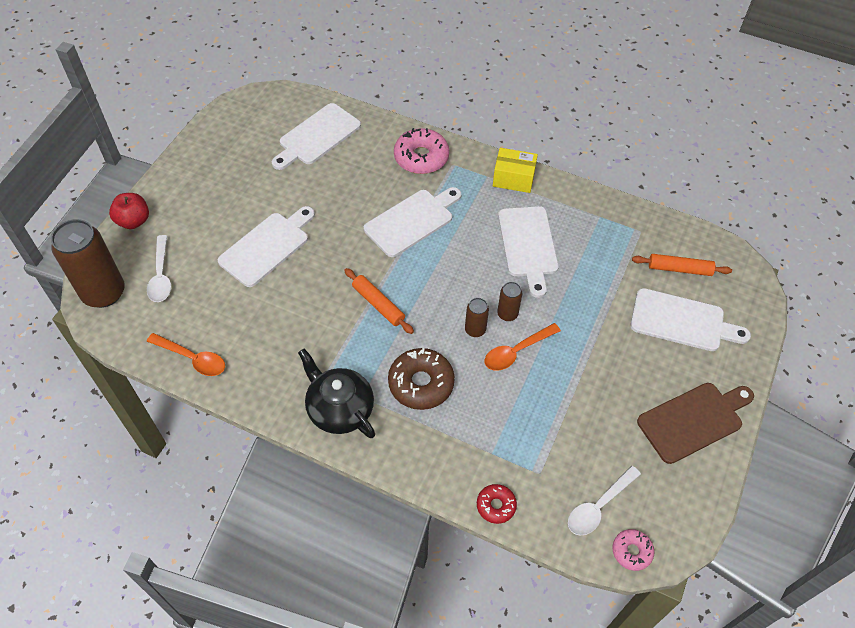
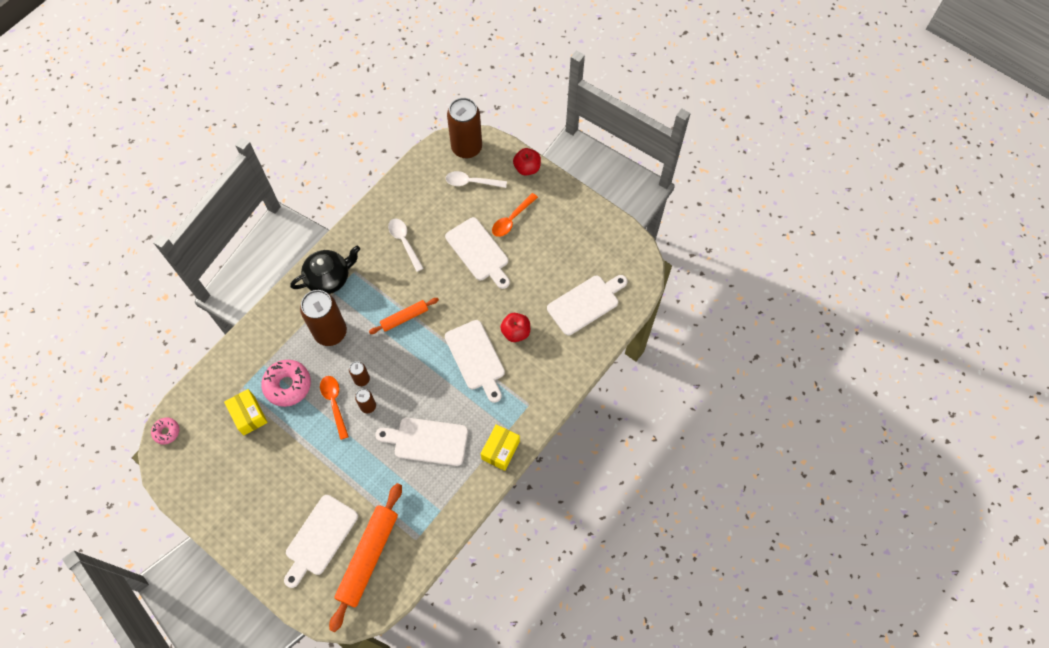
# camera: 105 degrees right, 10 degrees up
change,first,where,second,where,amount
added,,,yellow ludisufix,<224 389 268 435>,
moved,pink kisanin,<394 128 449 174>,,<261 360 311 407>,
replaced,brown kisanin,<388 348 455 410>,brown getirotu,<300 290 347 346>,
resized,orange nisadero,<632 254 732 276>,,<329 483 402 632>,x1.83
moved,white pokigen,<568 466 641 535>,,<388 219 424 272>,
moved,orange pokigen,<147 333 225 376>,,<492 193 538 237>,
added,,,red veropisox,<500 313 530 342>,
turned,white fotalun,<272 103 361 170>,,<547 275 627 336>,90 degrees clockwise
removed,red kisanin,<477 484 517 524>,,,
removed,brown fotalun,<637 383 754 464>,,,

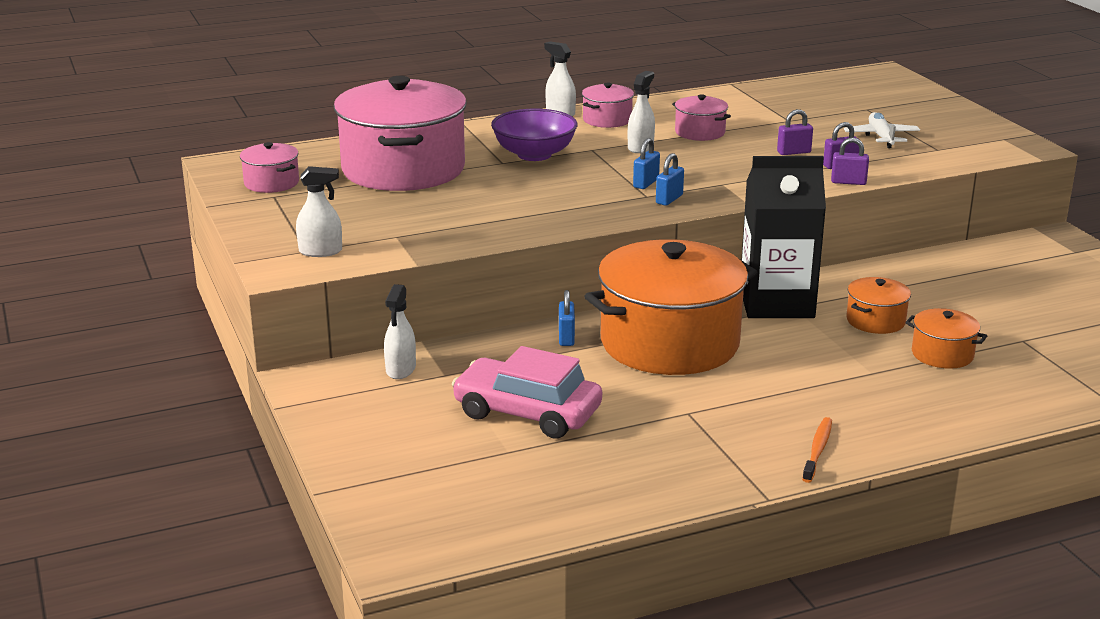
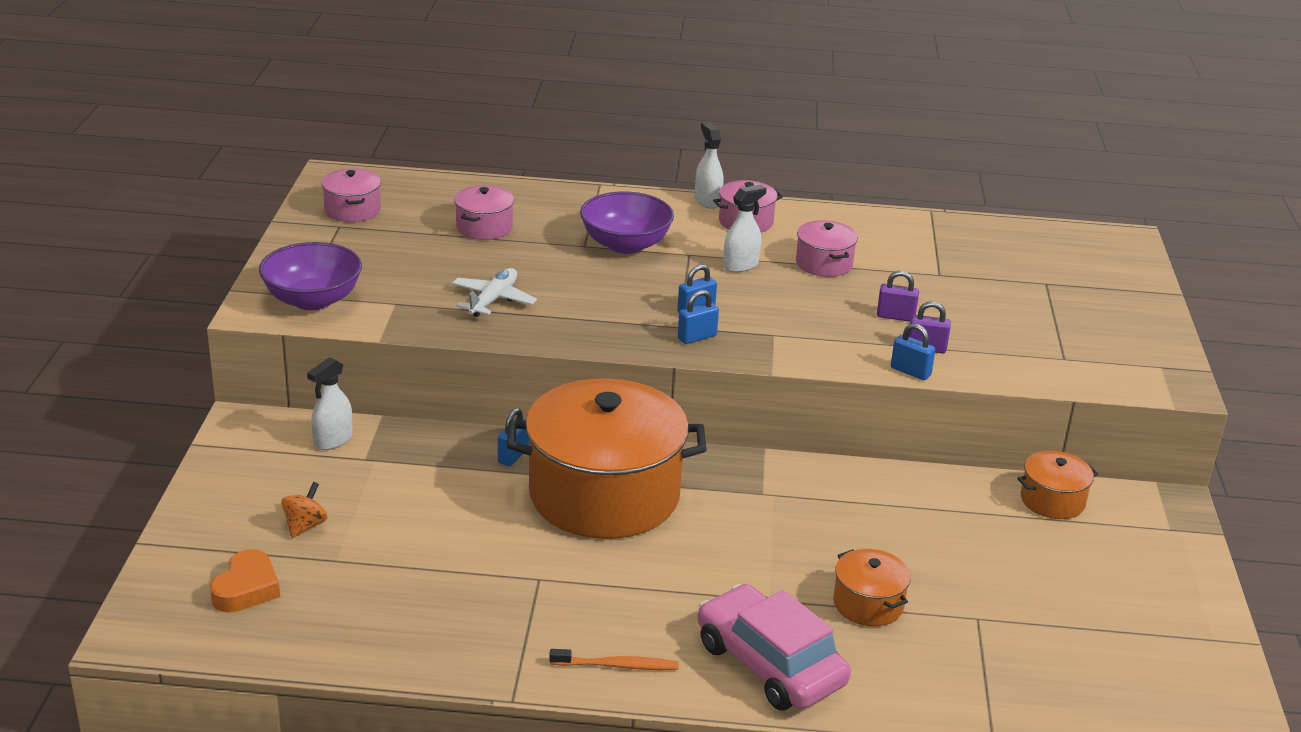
# camera: 25 degrees right, 5 degrees up
change,first,where,second,where,amount
added,,,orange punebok,<210 549 280 613>,
replaced,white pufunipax,<296 166 342 257>,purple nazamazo,<259 242 362 310>,
added,,,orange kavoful,<281 482 328 538>,
moved,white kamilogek,<844 112 920 148>,,<452 268 537 317>,
resized,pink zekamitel,<334 76 467 191>,,<454 185 514 240>,x0.43
turned,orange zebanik,<802 417 832 483>,,<549 649 679 670>,45 degrees clockwise
moved,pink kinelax,<452 346 602 439>,,<698 584 851 711>,
recoloured,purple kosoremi,<831 138 869 185>,blue kosoremi,<891 323 936 380>,
moved,orange zekamitel,<846 277 911 334>,,<1017 451 1098 519>,
removed,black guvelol,<742 156 826 318>,,,

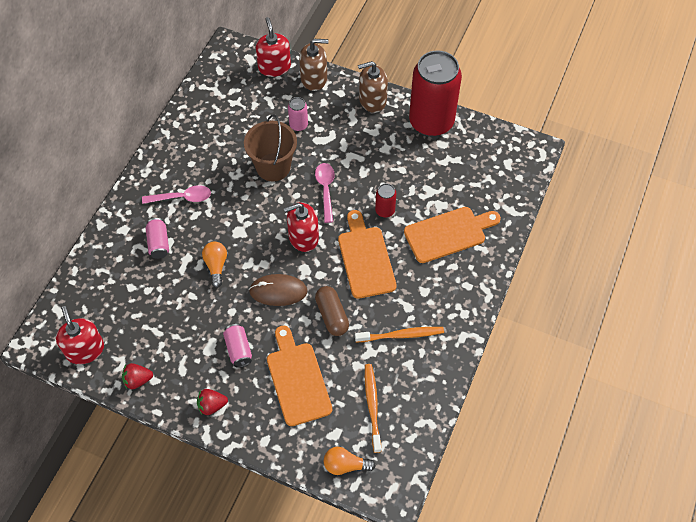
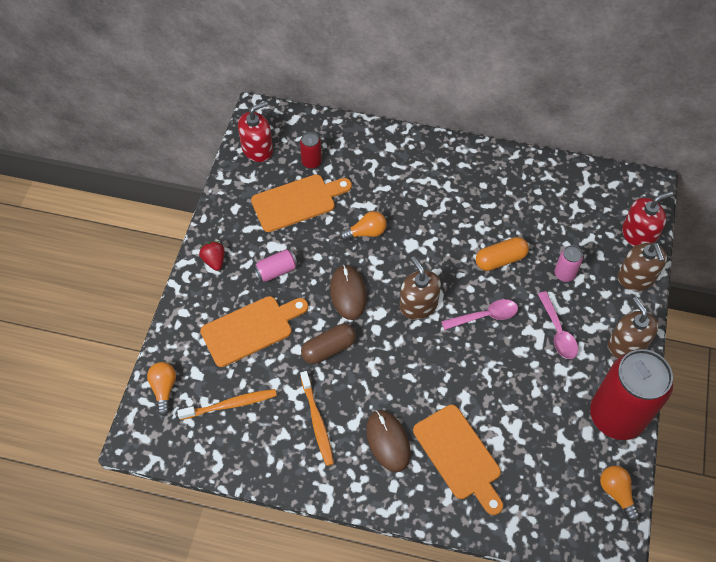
# camera: 80 degrees right, 0 degrees up
change,first,where,second,where,amount
moved,orange fotalun,<338 210 397 299>,,<251 174 352 232>,
moved,red getirotu,<375 183 396 218>,,<300 132 322 169>,
added,,,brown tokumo,<366 410 411 472>,
recoloured,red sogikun,<283 202 319 252>,brown sogikun,<399 256 441 319>,
replaced,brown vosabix,<244 114 297 182>,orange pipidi,<476 237 529 271>,
moved,pink pokigen,<142 185 211 204>,,<538 291 578 359>,
added,,,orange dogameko,<600 466 640 521>,
removed,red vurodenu,<122 363 153 389>,,,
removed,pink getirotu,<146 218 169 259>,,,

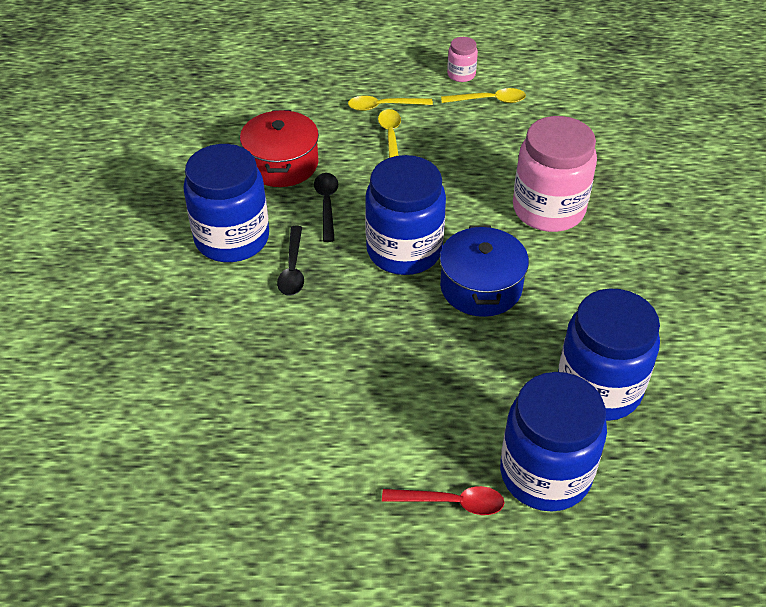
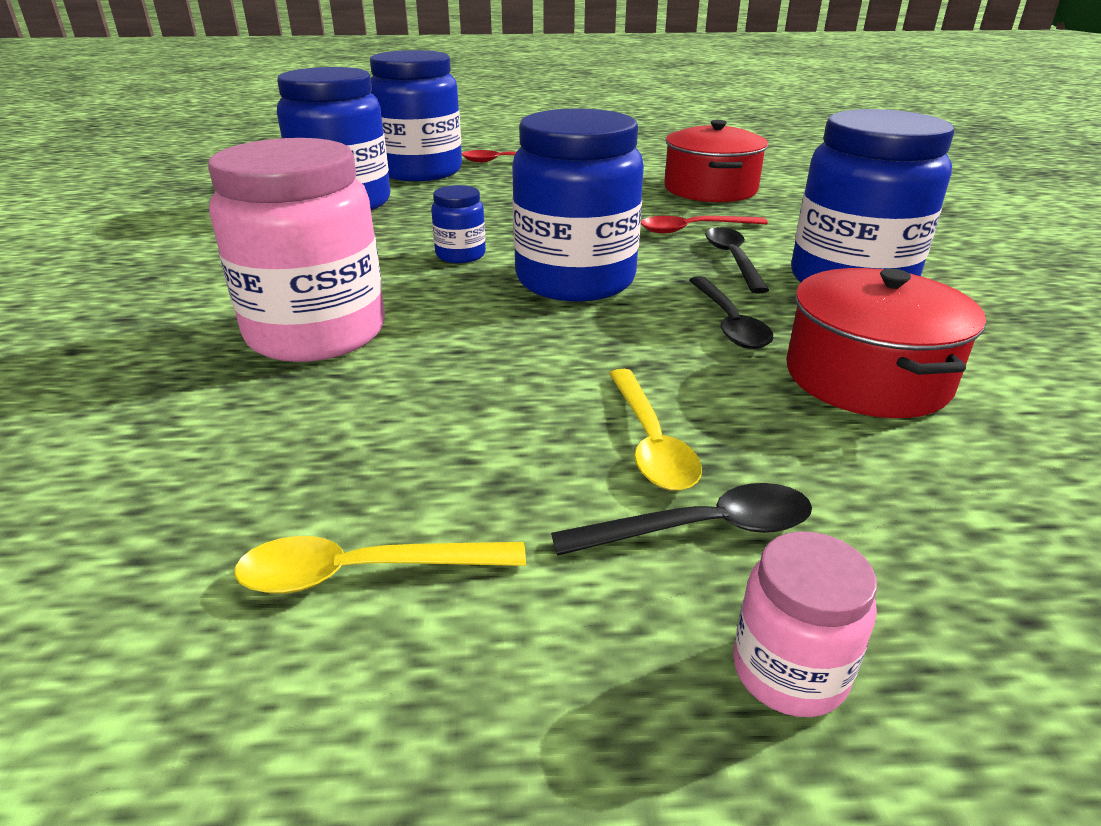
# camera: 175 degrees right, 15 degrees down
change,first,where,second,where,amount
replaced,blue zekamitel,<440 225 529 317>,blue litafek,<431 185 486 263>,
recoloured,yellow pokigen,<348 96 433 111>,black pokigen,<551 483 812 556>,
added,,,red pokigen,<641 216 768 234>,
added,,,red zekamitel,<664 120 768 202>,
moved,pink litafek,<447 37 478 82>,,<733 531 877 717>,

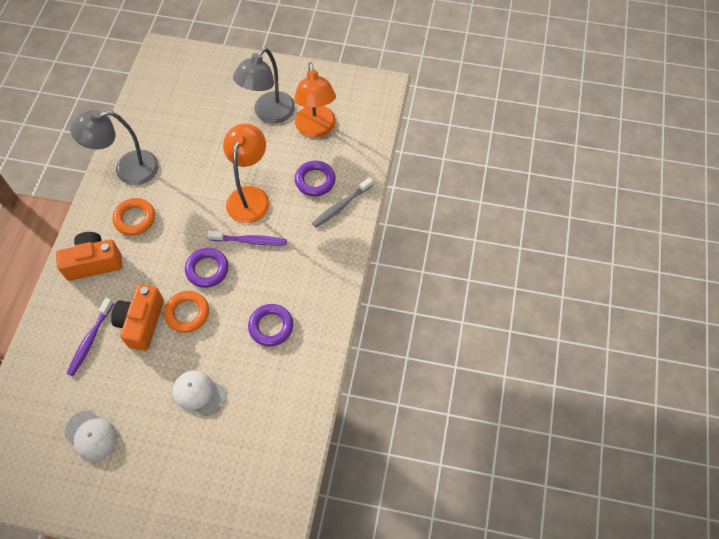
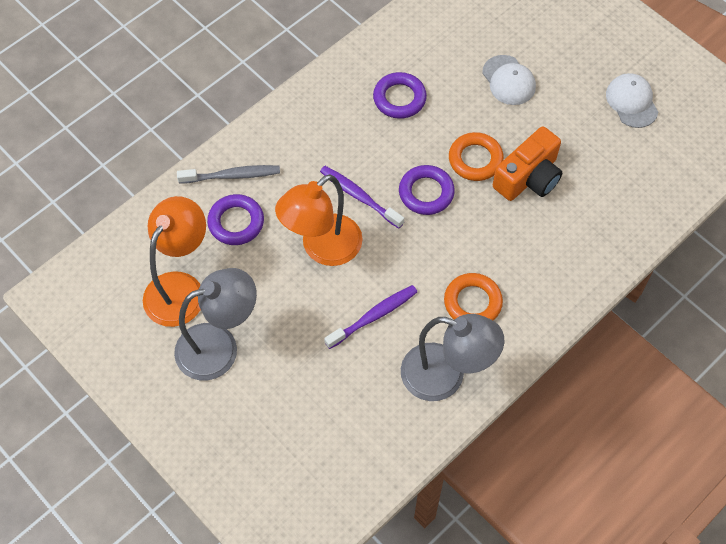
# camera: 145 degrees left, 0 degrees up
change,first,where,second,where,amount
moved,purple zebanik,<67 298 114 376>,,<324 285 417 349>,
removed,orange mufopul,<56 232 123 281>,,,

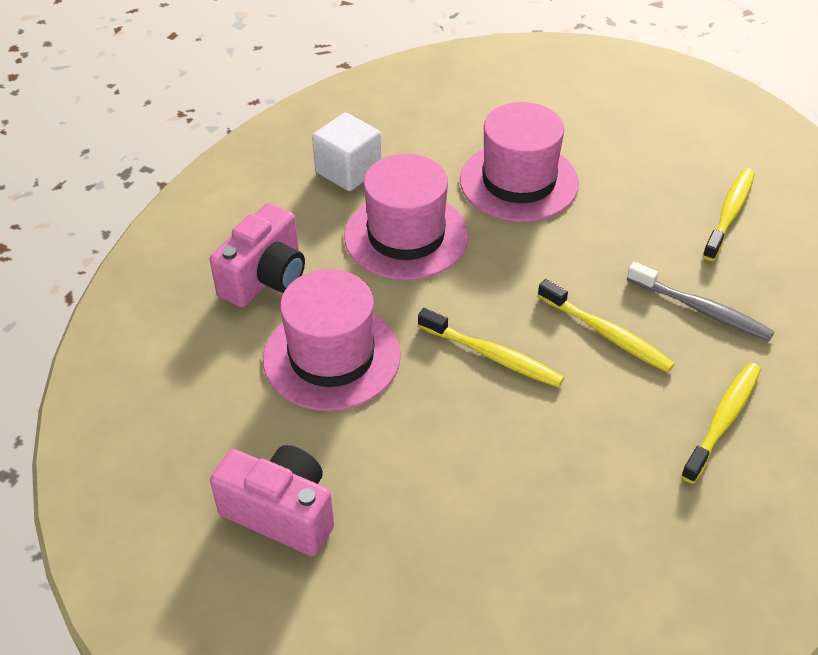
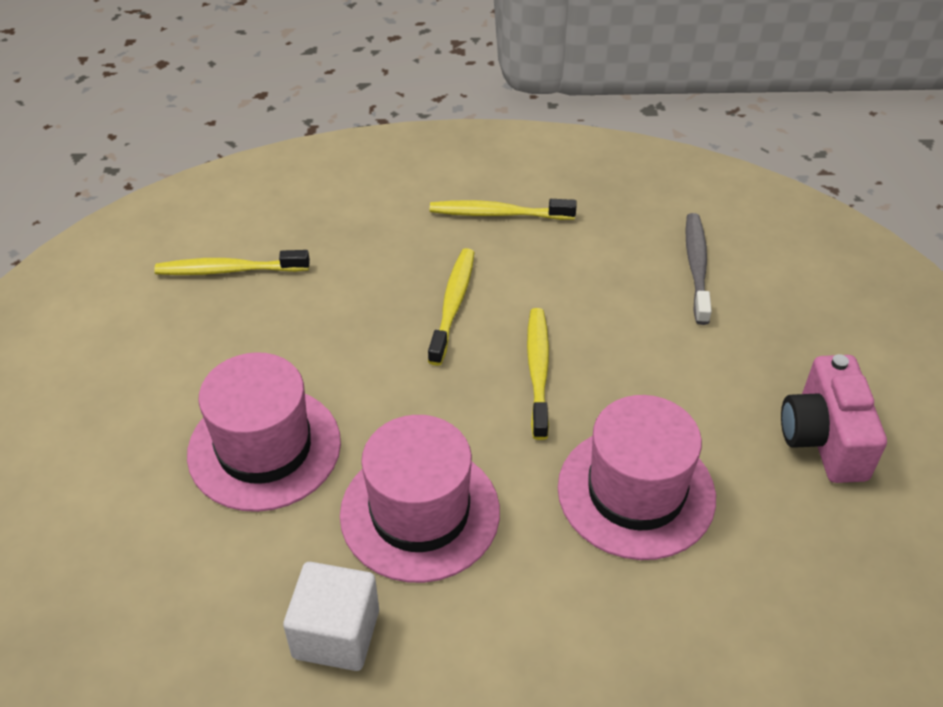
# camera: 120 degrees left, 0 degrees up
change,first,where,second,where,amount
moved,grey zebanik,<627 262 775 341>,,<685 213 712 325>,
removed,pink mufopul,<210 203 305 308>,,,

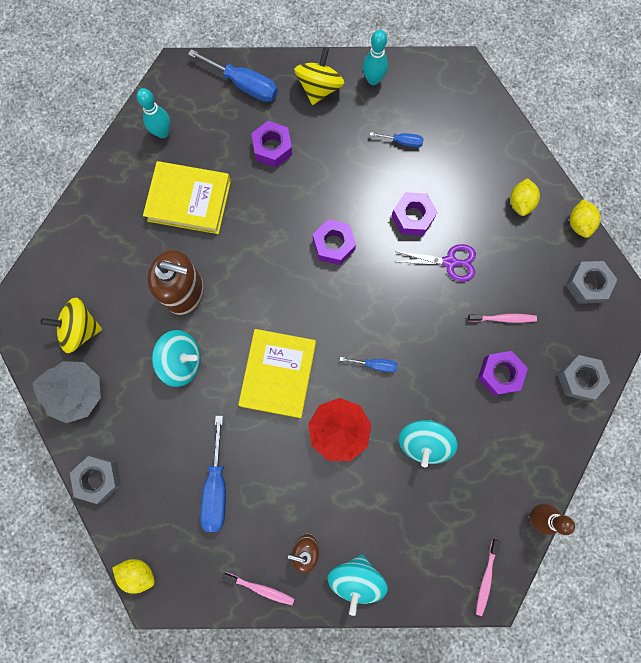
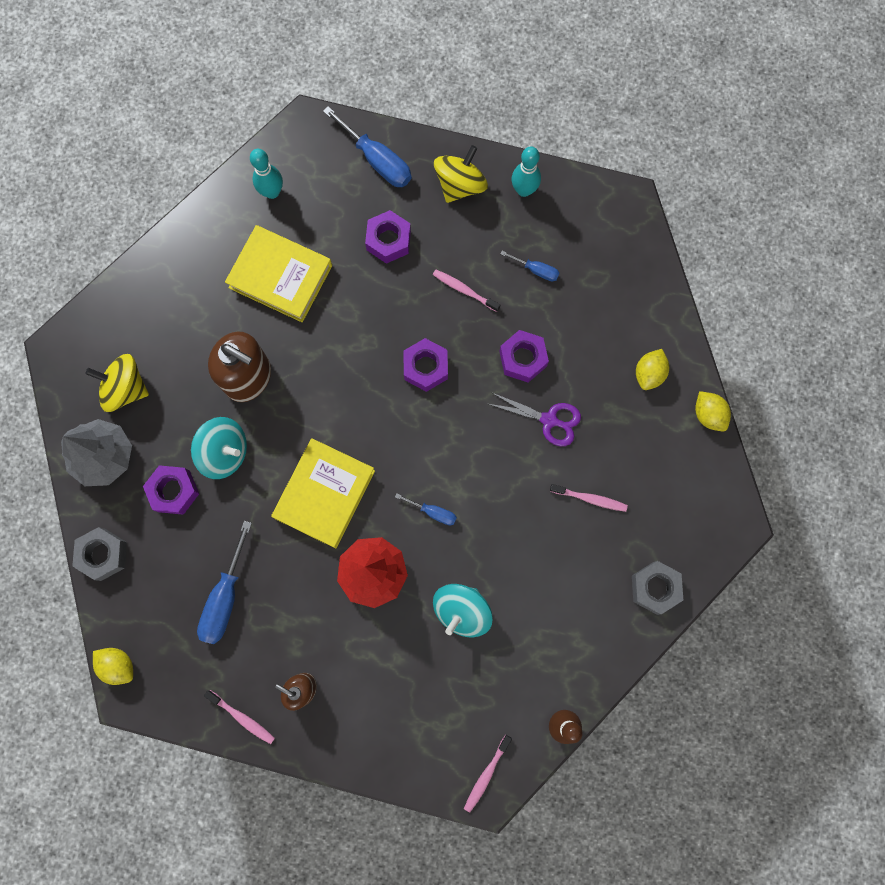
# camera: 15 degrees right, 0 degrees up
change,first,where,second,where,amount
moved,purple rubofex,<478 351 528 396>,,<143 465 199 515>,
added,,,pink zebanik,<433 270 500 312>,
turned,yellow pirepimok,<570 199 601 238>,,<695 391 731 431>,45 degrees counterclockwise
removed,turquoise kavoful,<327 554 388 616>,,,
removed,grey rubofex,<565 261 618 304>,,,

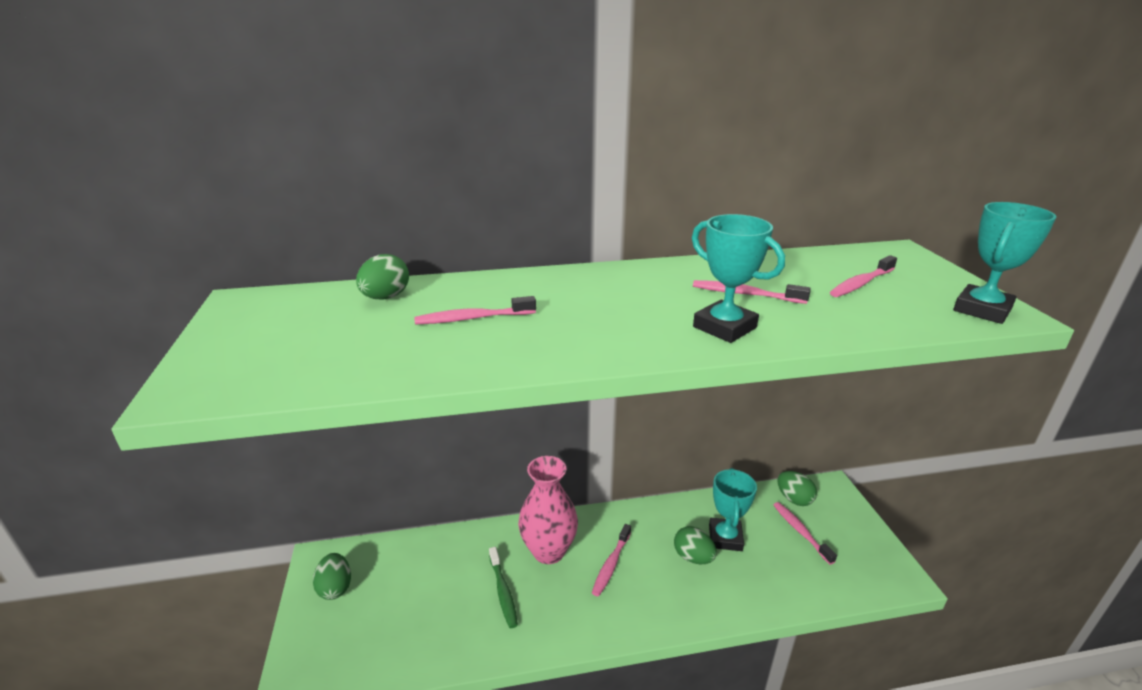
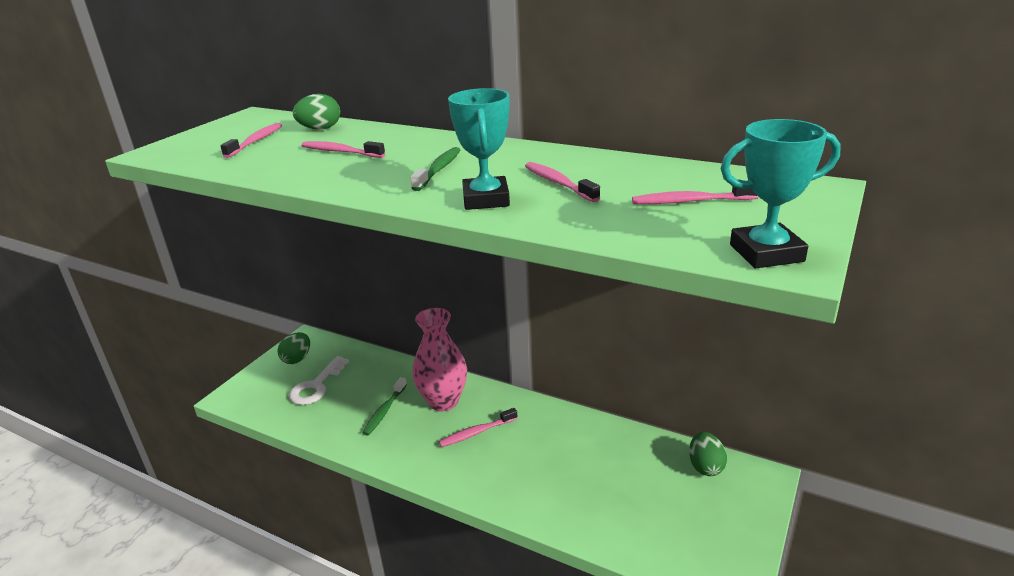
# camera: 40 degrees right, 0 degrees up
change,first,where,second,where,amount
moved,pink zebanik,<774 502 837 565>,,<220 123 282 158>,
added,,,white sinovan,<289 356 349 405>,
added,,,green zebanik,<410 147 460 191>,
removed,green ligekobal,<674 526 717 564>,,,
removed,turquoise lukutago,<709 468 757 551>,,,

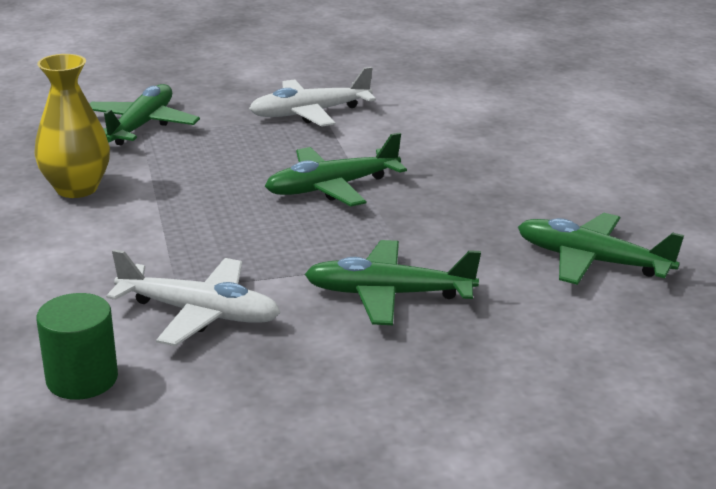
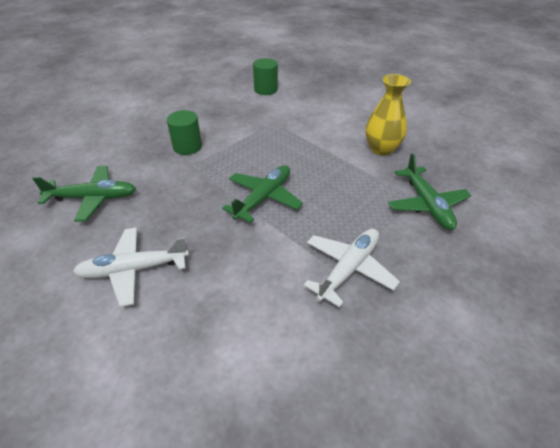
# camera: 150 degrees right, 15 degrees up
change,first,where,second,where,amount
moved,white kamilogek,<106 249 281 346>,,<73 227 189 307>,
replaced,green kamilogek,<304 240 481 325>,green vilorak,<167 110 202 155>,

